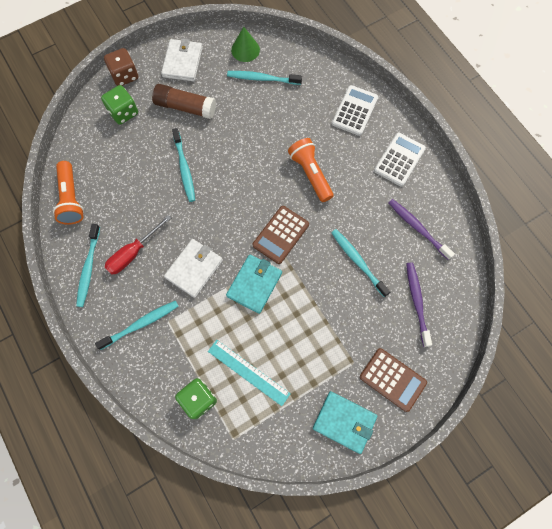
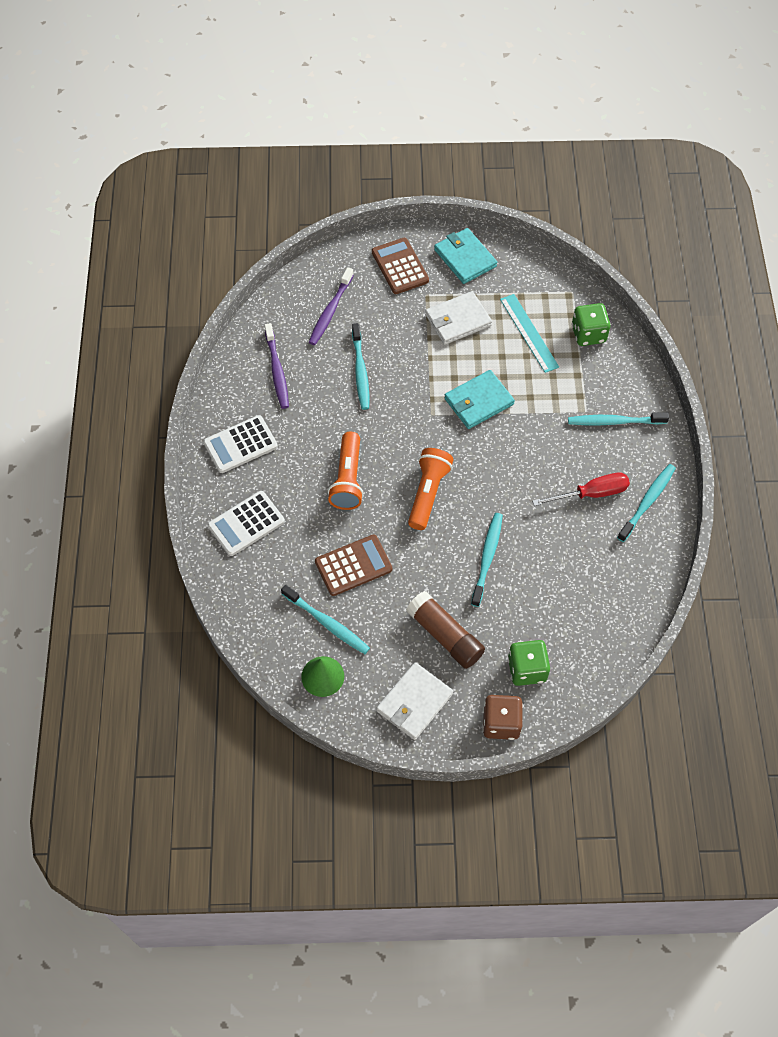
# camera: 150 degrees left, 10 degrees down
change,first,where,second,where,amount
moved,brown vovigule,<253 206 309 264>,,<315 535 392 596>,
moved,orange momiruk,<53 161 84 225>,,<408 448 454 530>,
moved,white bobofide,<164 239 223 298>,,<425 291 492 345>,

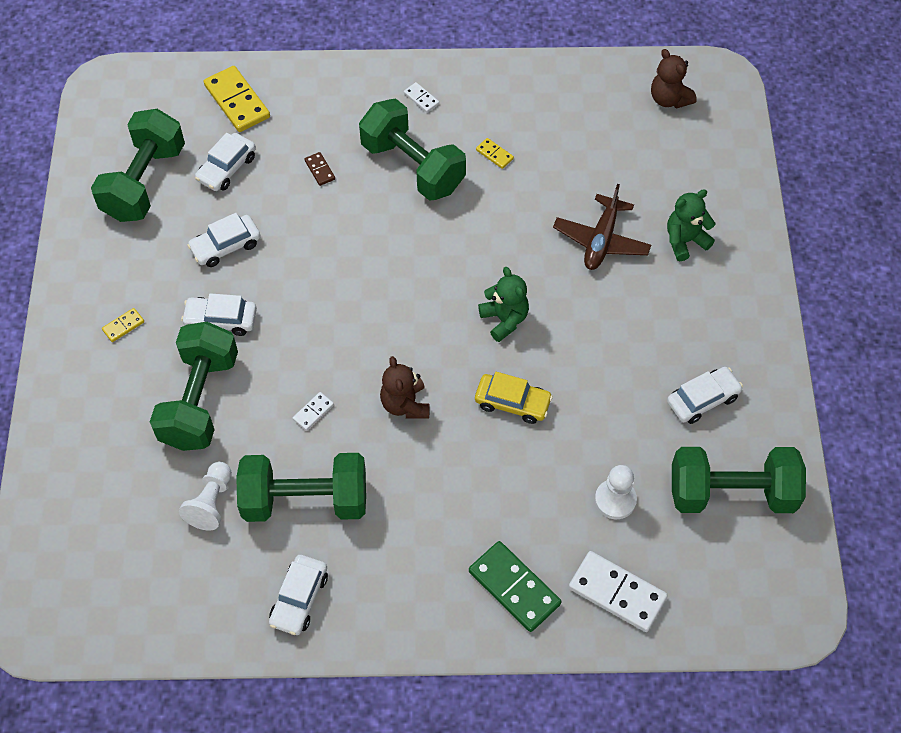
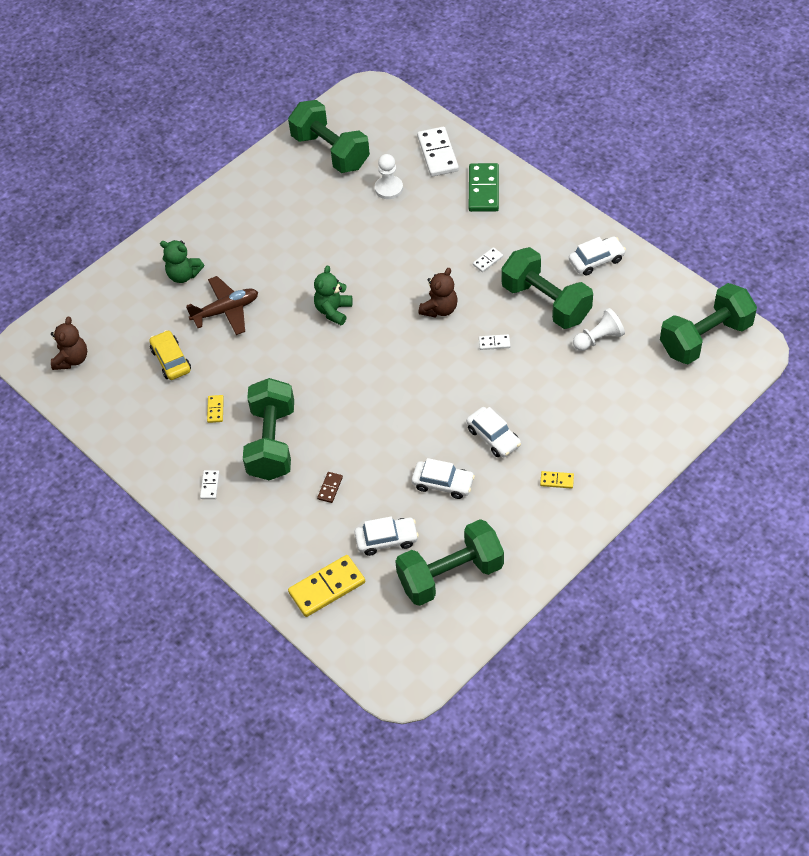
# camera: 130 degrees left, 5 degrees down
change,first,where,second,where,amount
moved,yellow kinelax,<475 372 553 424>,,<149 330 191 380>,
turned,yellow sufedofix,<203 66 270 132>,,<288 555 365 617>,45 degrees clockwise
added,,,white sufedofix,<473 247 503 272>,
moved,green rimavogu,<150 322 238 451>,,<660 283 757 364>,
removed,white kinelax,<667 367 743 424>,,,

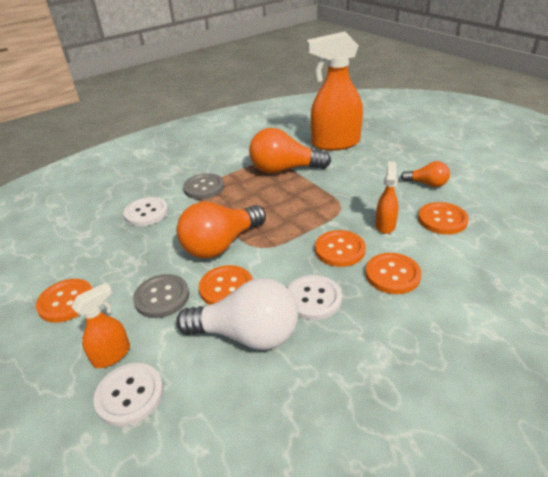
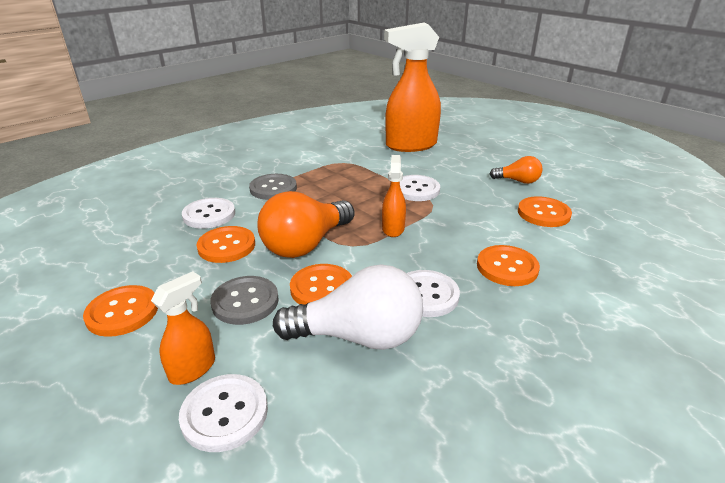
# camera: 10 degrees left, 5 degrees down
change,first,where,second,where,amount
moved,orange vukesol,<315 230 366 267>,,<196 226 255 263>,
moved,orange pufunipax,<376 161 398 234>,,<382 155 406 237>,
added,,,white vukesol,<400 175 440 201>,
removed,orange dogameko,<249 128 331 173>,,,

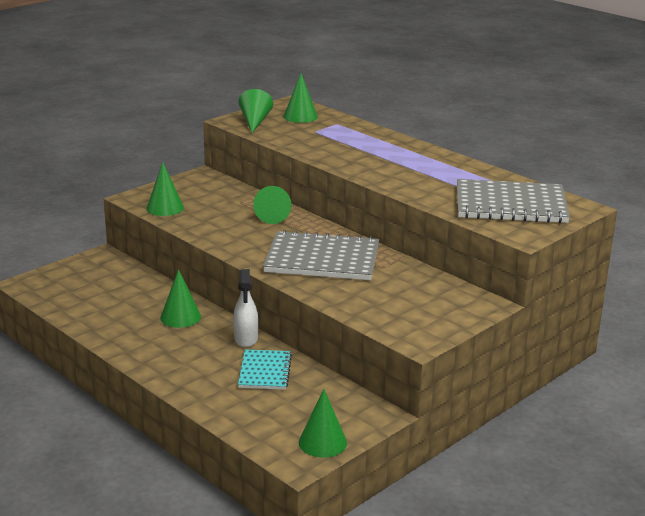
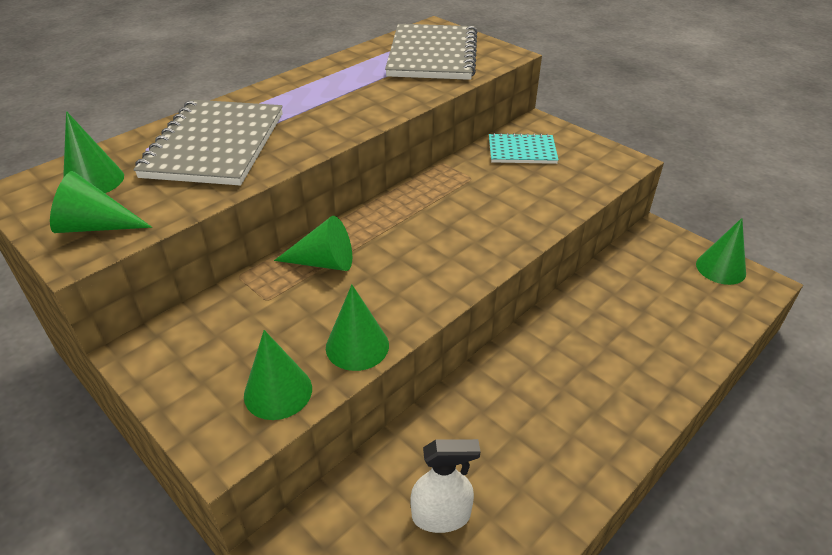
# camera: 90 degrees left, 15 degrees up
change,first,where,second,where,amount
moved,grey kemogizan,<263 230 379 280>,,<133 100 283 185>,
moved,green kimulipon,<160 269 201 328>,,<326 285 389 371>,
moved,white pufunipax,<233 269 258 347>,,<410 439 481 533>,
moved,turquoise kemogizan,<238 349 292 390>,,<489 133 559 164>,

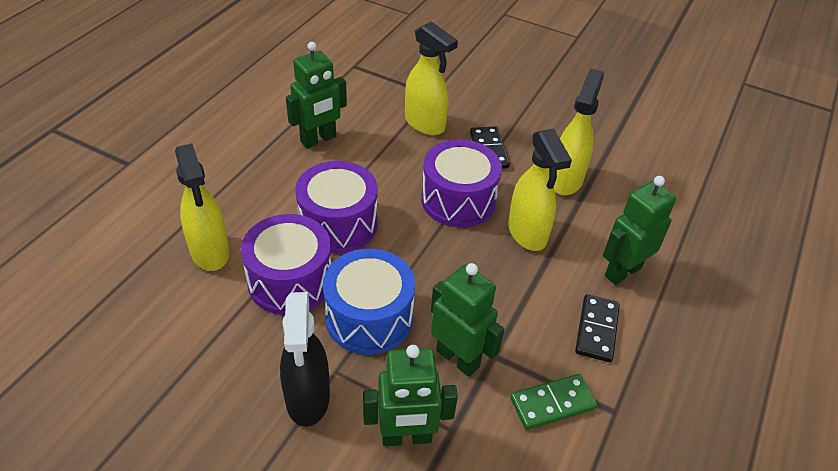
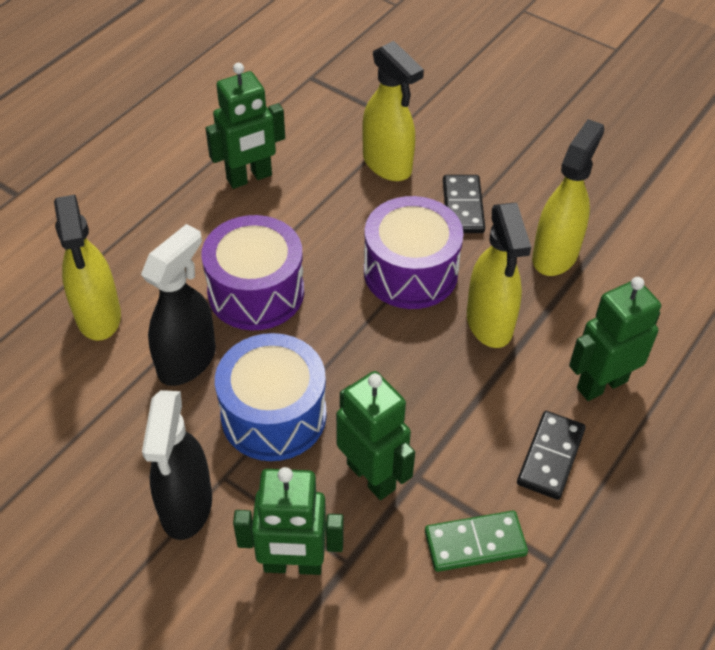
# camera: 10 degrees right, 5 degrees up
change,first,where,second,where,amount
replaced,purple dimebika,<241 214 332 315>,black pufunipax,<141 224 216 386>,

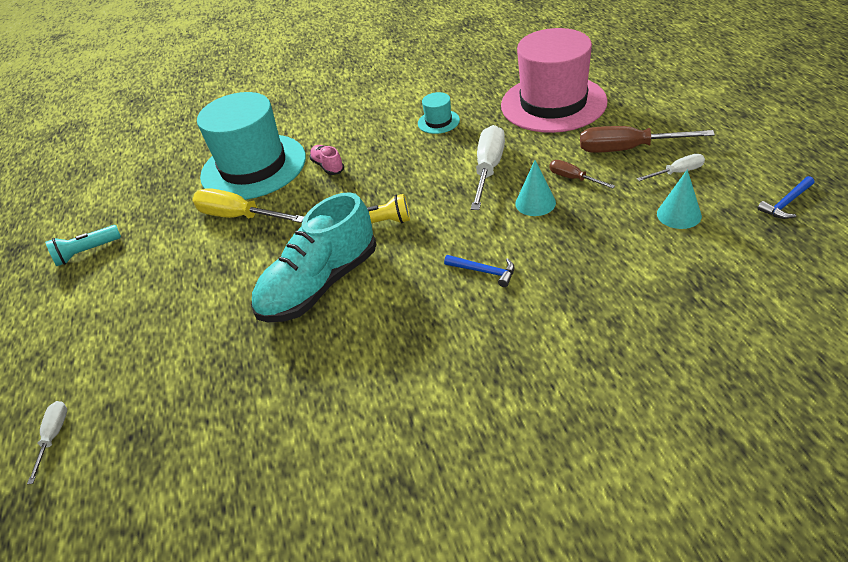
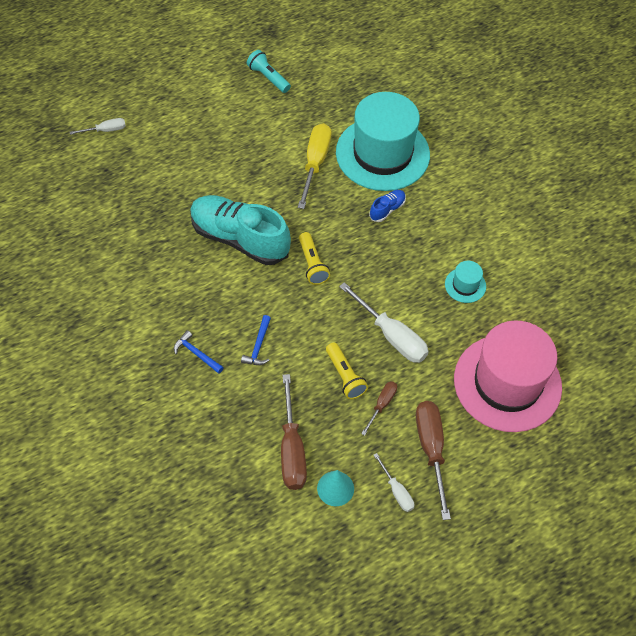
# camera: 70 degrees right, 15 degrees up
change,first,where,second,where,amount
moved,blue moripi,<758 176 814 219>,,<174 330 224 374>,
added,,,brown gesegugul,<281 374 307 490>,
replaced,turquoise kimulipon,<515 160 556 216>,yellow momiruk,<326 343 368 399>,
turned,white gesegugul,<471 125 505 210>,,<339 282 429 363>,45 degrees clockwise
recoloured,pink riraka,<310 145 344 175>,blue riraka,<369 190 406 222>,

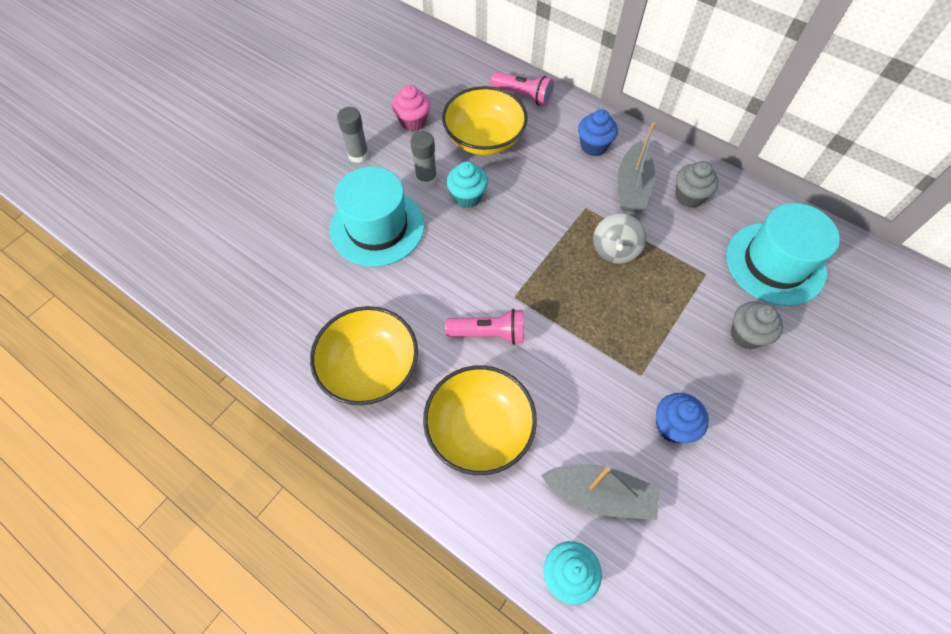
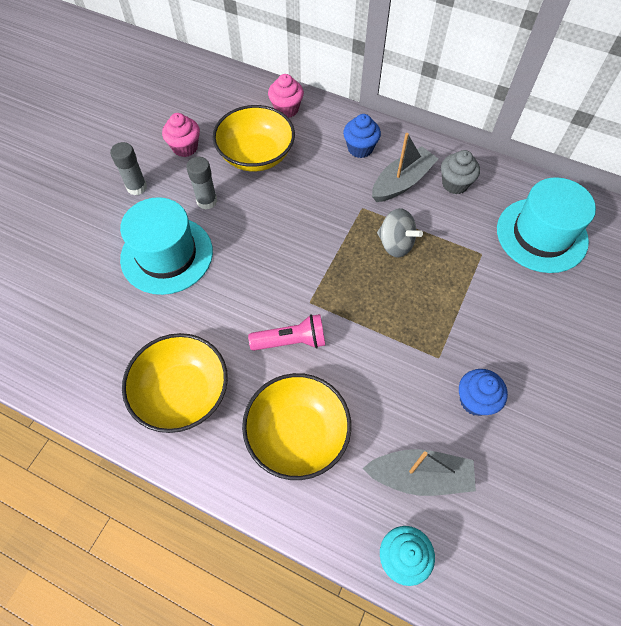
# camera: 10 degrees left, 0 degrees up
change,first,where,second,where,amount
replaced,pink momiruk,<491 72 554 106>,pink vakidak,<268 74 304 118>,
turned,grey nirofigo,<618 122 655 213>,,<372 133 438 202>,135 degrees counterclockwise
turned,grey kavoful,<593 214 646 264>,,<377 208 423 258>,60 degrees counterclockwise
removed,turquoise vakidak,<446 161 488 208>,,,
removed,grey vakidak,<731 301 783 349>,,,

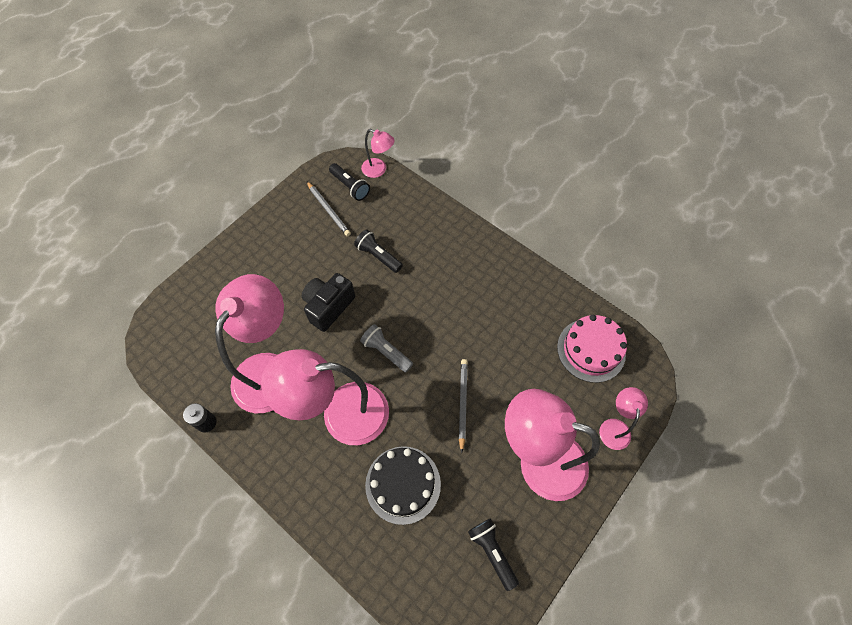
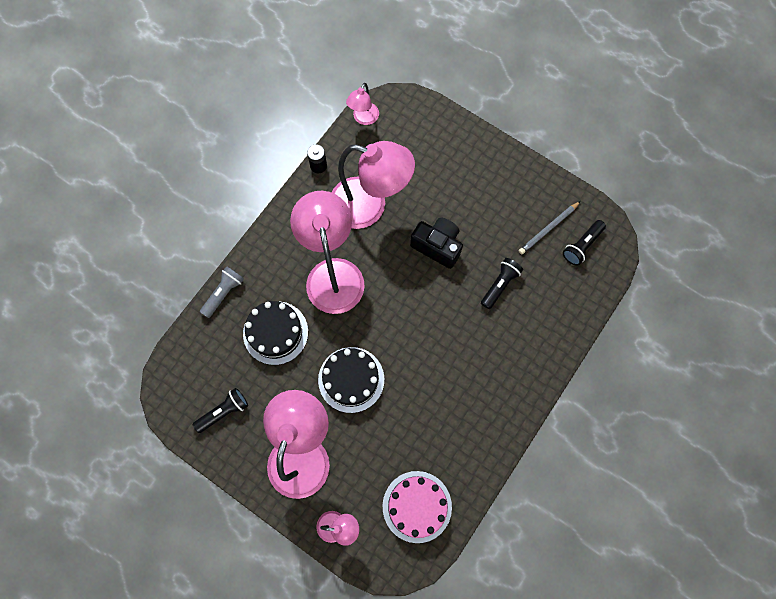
# camera: 85 degrees right, 10 degrees up
change,first,where,second,where,amount
moved,grey momiruk,<360 324 413 372>,,<200 266 244 318>,
replaced,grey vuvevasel,<459 359 468 453>,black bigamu,<318 347 384 413>,
moved,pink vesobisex,<361 129 395 178>,,<346 83 379 125>,

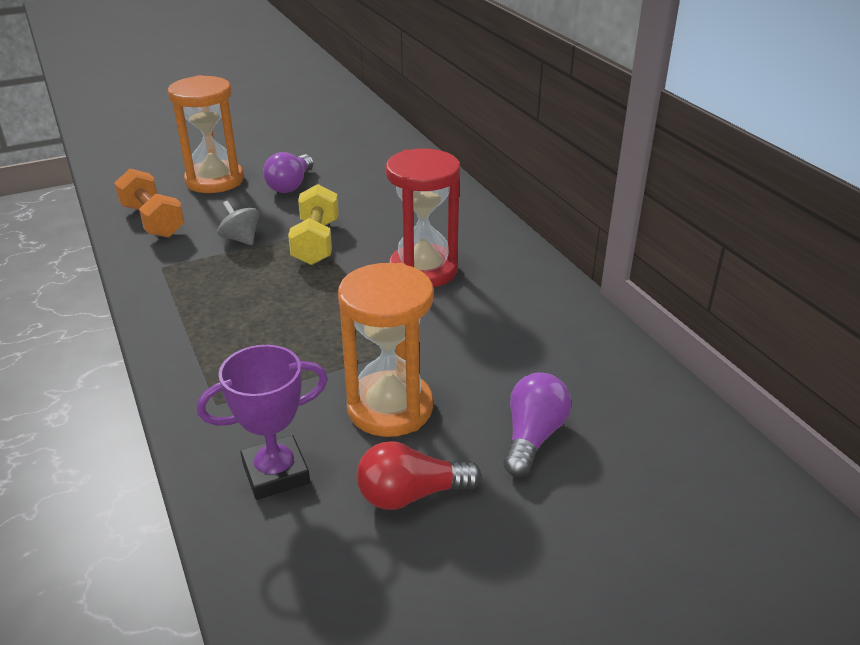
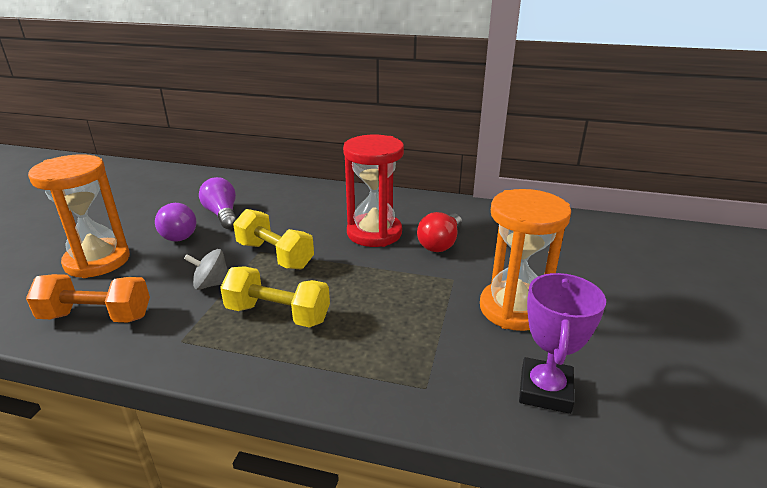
# camera: 50 degrees left, 5 degrees down
change,first,where,second,where,amount
moved,purple dogameko,<503 373 571 477>,,<199 177 237 229>,
added,,,yellow rimavogu,<220 266 330 328>,
moved,red dogameko,<357 441 481 510>,,<417 212 462 252>,

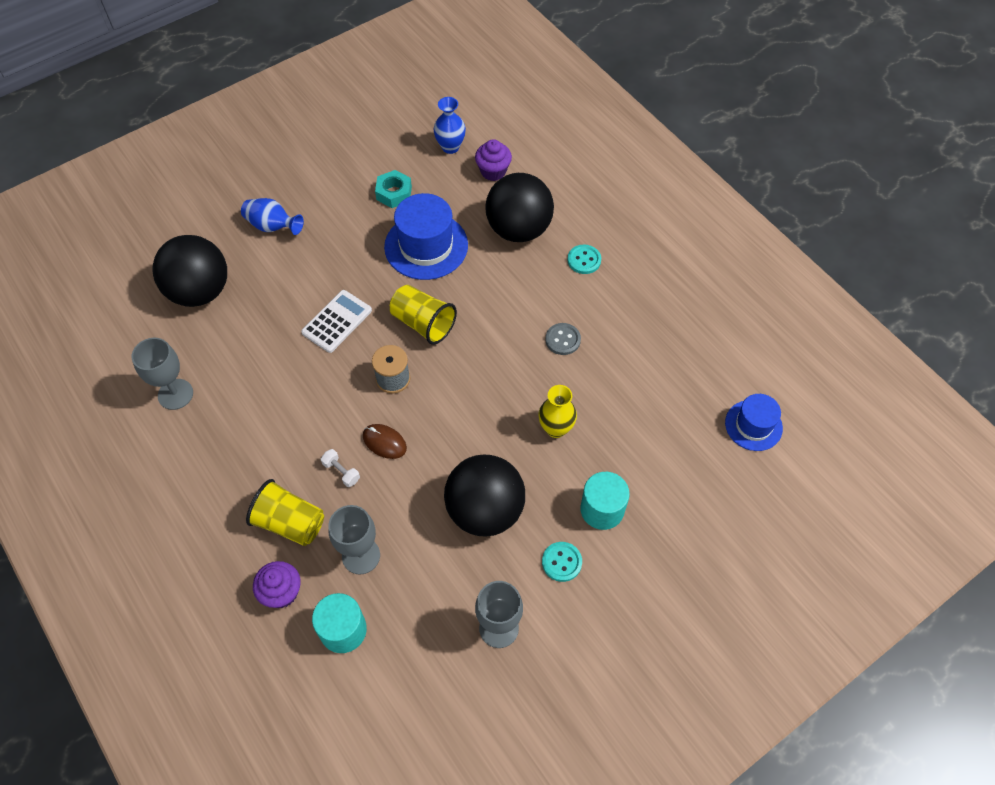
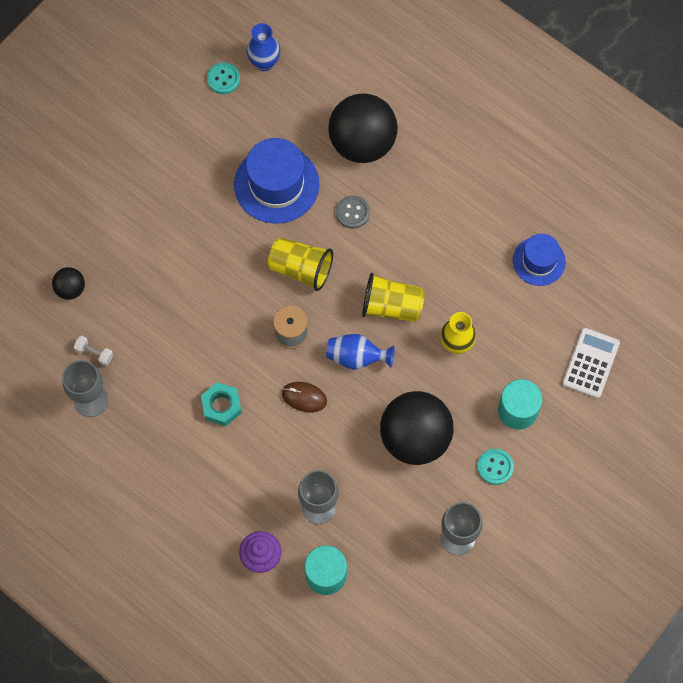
# camera: 15 degrees left, 10 degrees up
change,first,where,second,where,amount
resized,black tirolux,<153 235 227 307>,,<52 267 85 300>,x0.46
moved,white rimavogu,<321 449 360 487>,,<73 336 113 366>,
moved,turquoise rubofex,<375 170 412 208>,,<201 382 242 426>,
moved,turquoise vukesol,<567 245 601 274>,,<207 63 240 94>,
moved,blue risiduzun,<241 198 304 235>,,<326 334 394 370>,
moved,grey vukesol,<545 323 581 355>,,<336 195 370 229>,
moved,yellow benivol,<246 479 324 546>,,<362 273 425 322>,
moved,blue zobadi,<725 394 783 451>,,<513 234 566 286>,
moved,white vovigule,<301 290 372 353>,,<562 328 620 399>,
removed,purple vakidak,<475 139 512 181>,,,

